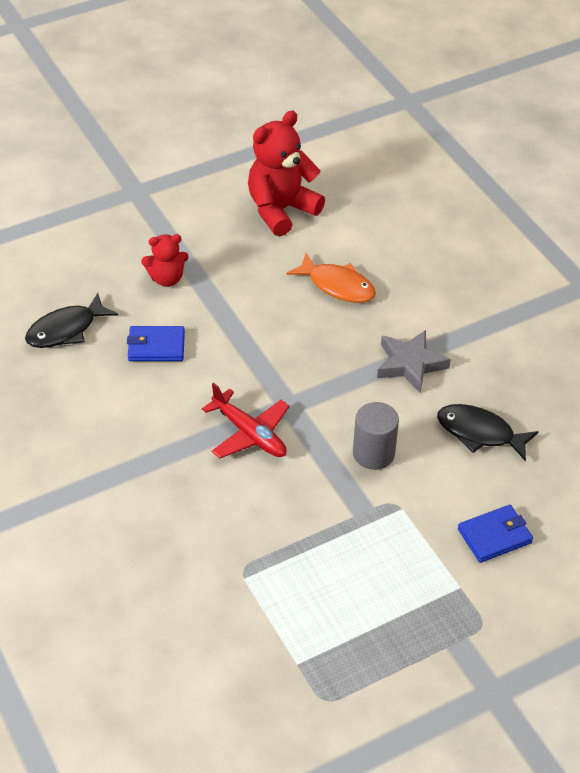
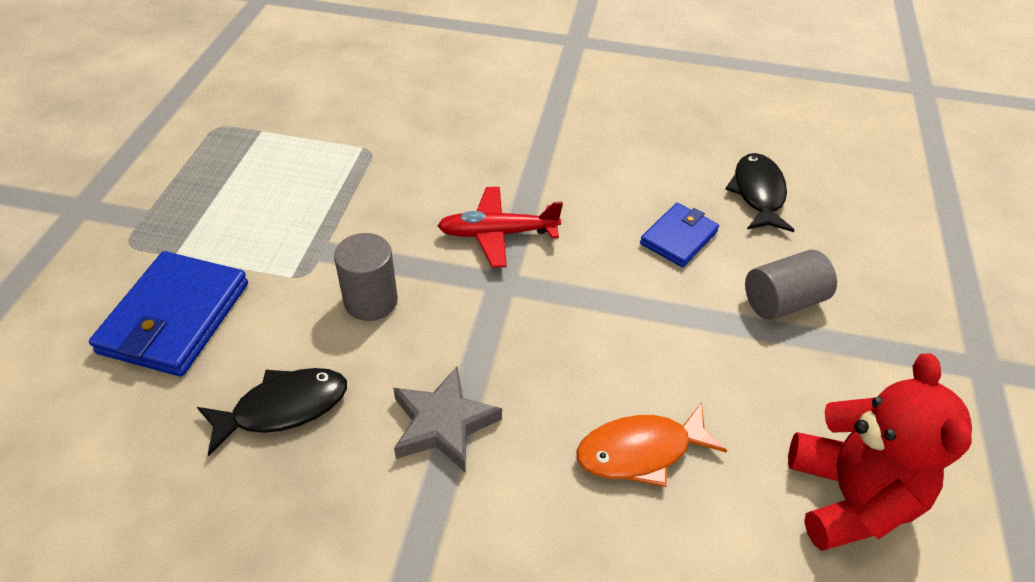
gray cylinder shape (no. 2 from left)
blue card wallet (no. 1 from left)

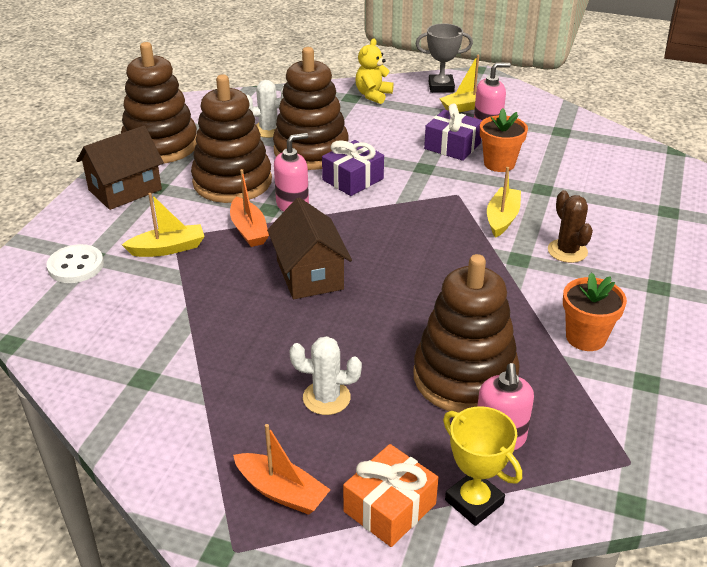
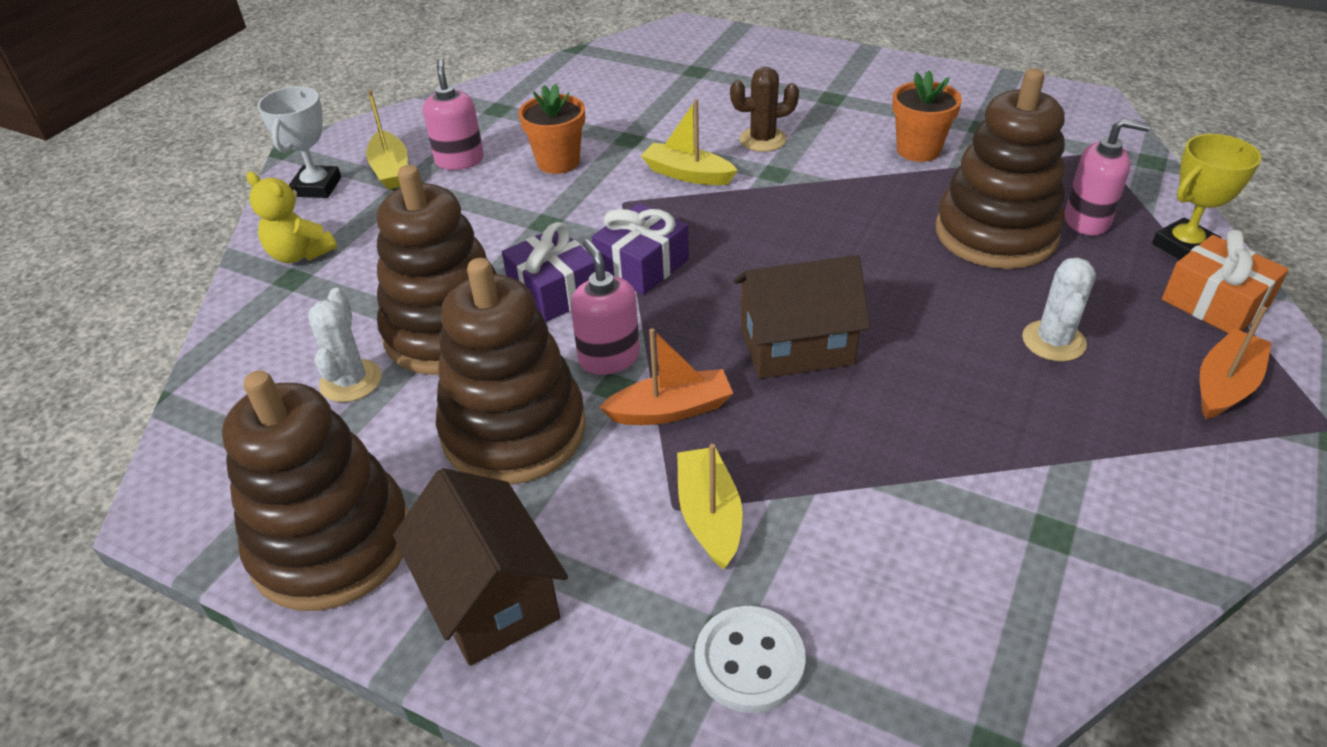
purple present (no. 2 from left)
pure white trophy

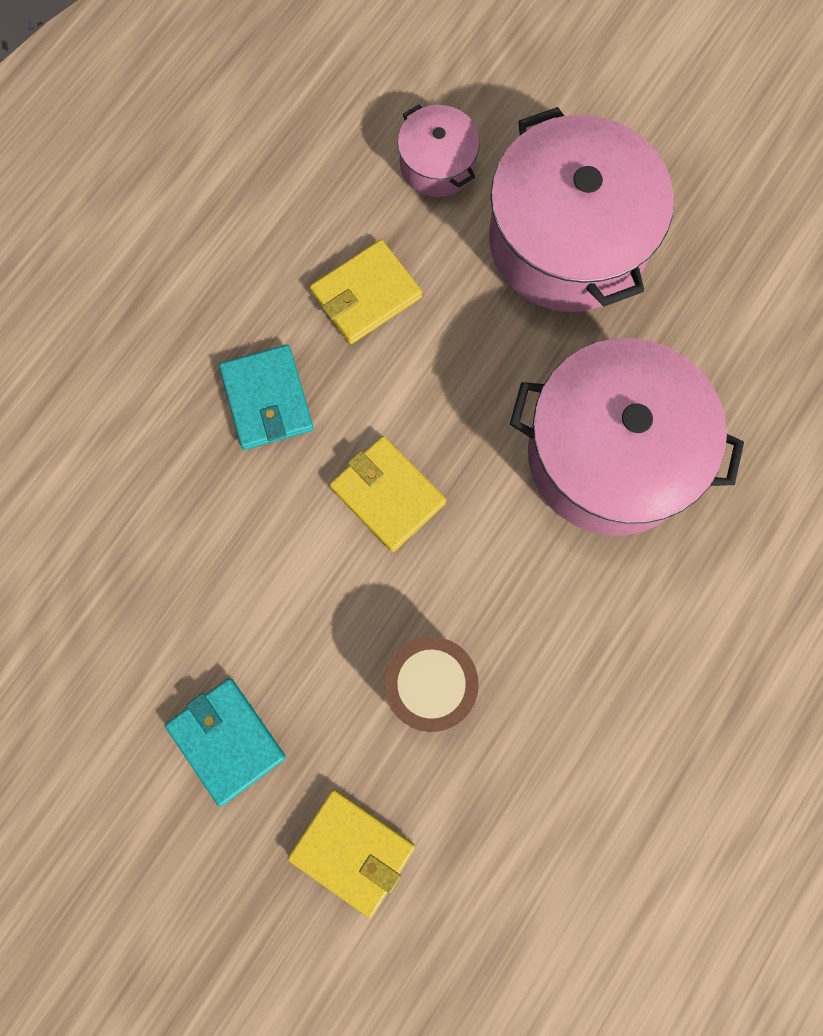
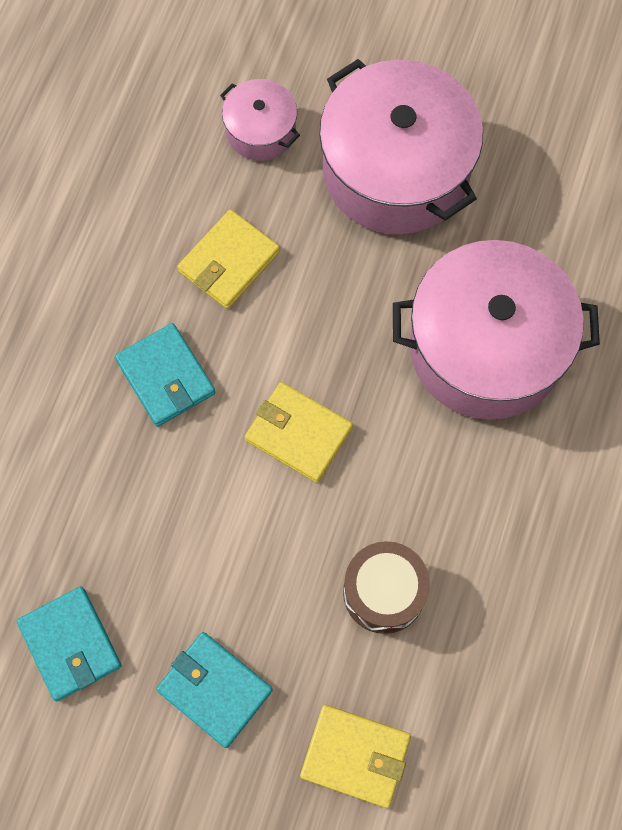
aqua card wallet (no. 1 from left)

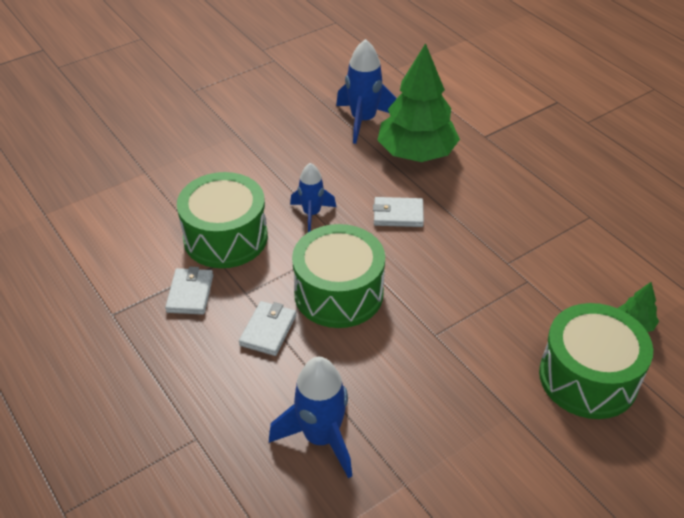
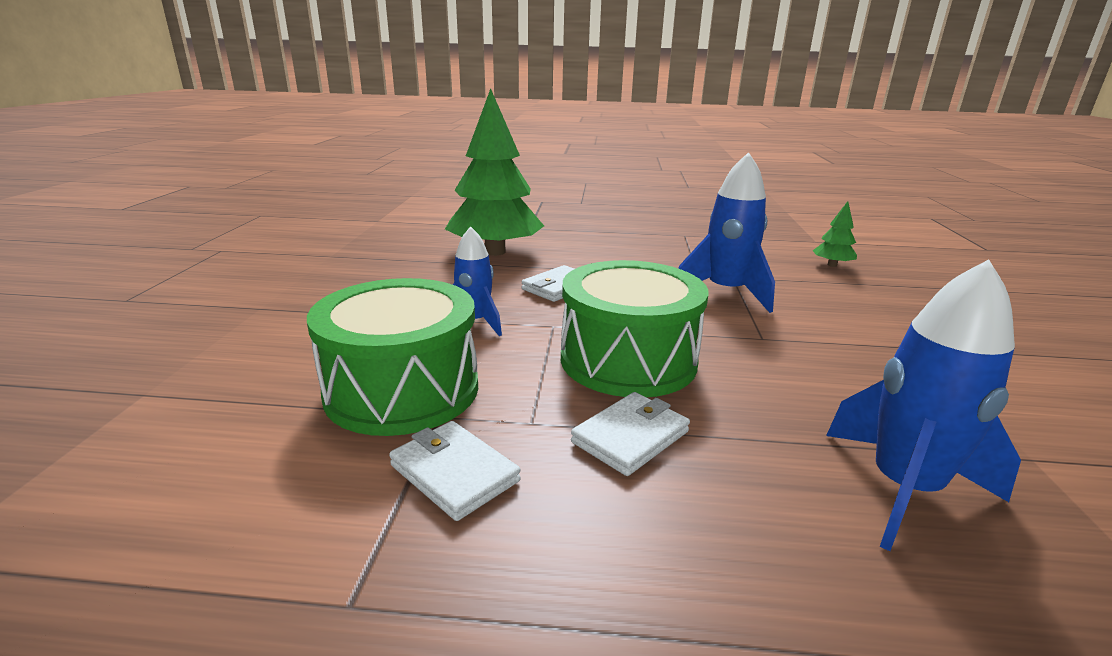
leaf-green toy drum (no. 3 from left in the first image)
blue spaceship (no. 2 from left)
pure white card wallet (no. 3 from left)

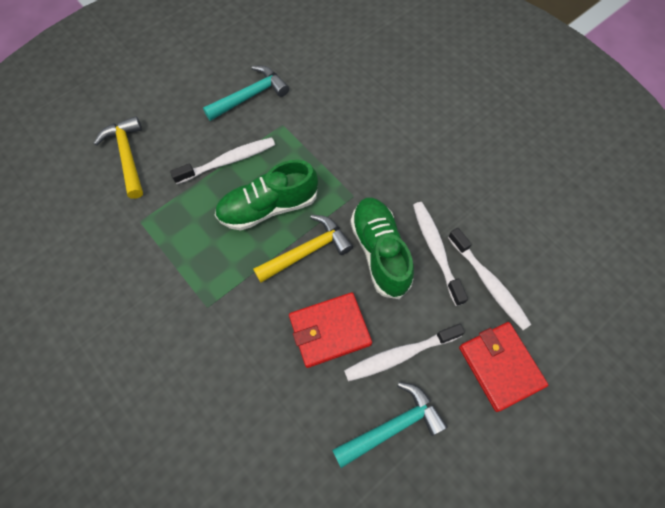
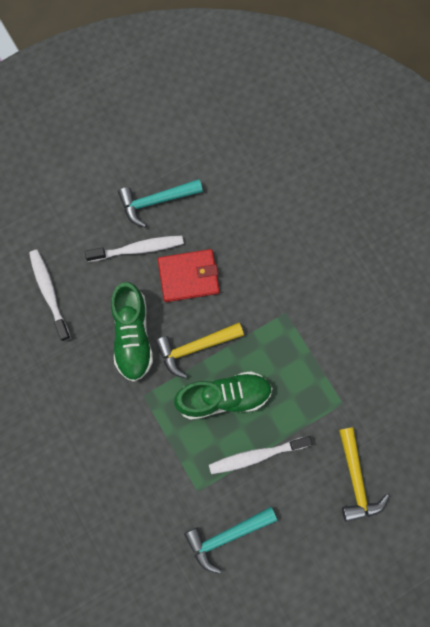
pure white dental brush (no. 3 from left in the first image)
scarlet card wallet (no. 2 from left in the first image)

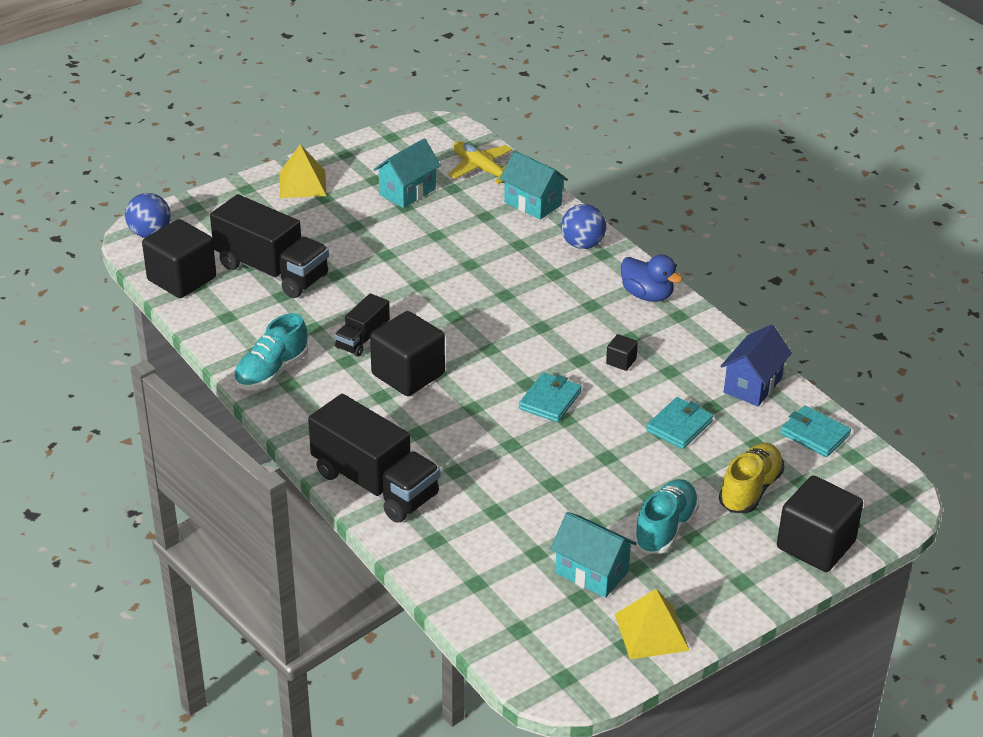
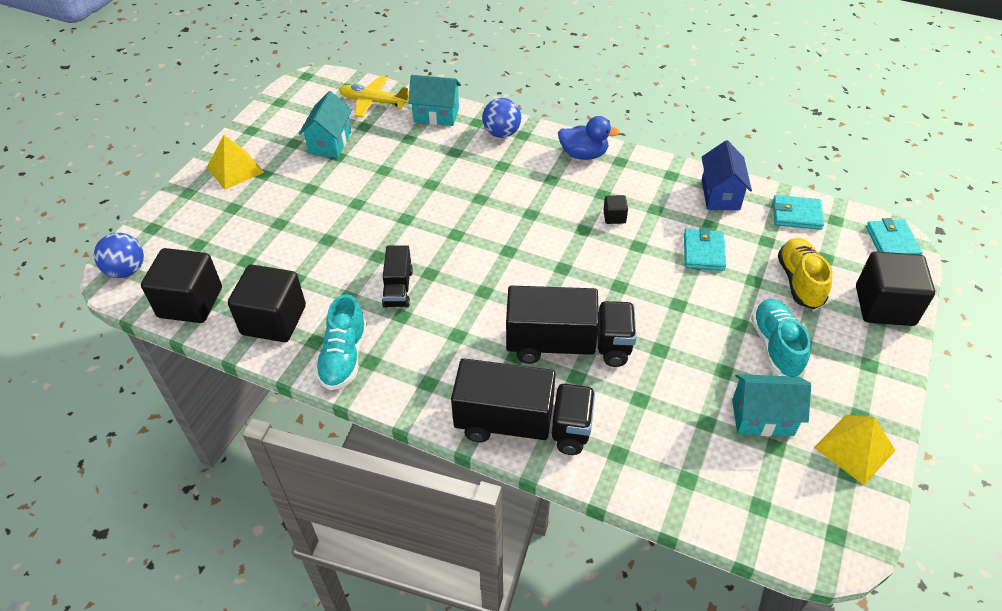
ebony truck (no. 3 from left)
ebony block (no. 2 from left)
aqua card wallet (no. 3 from left)

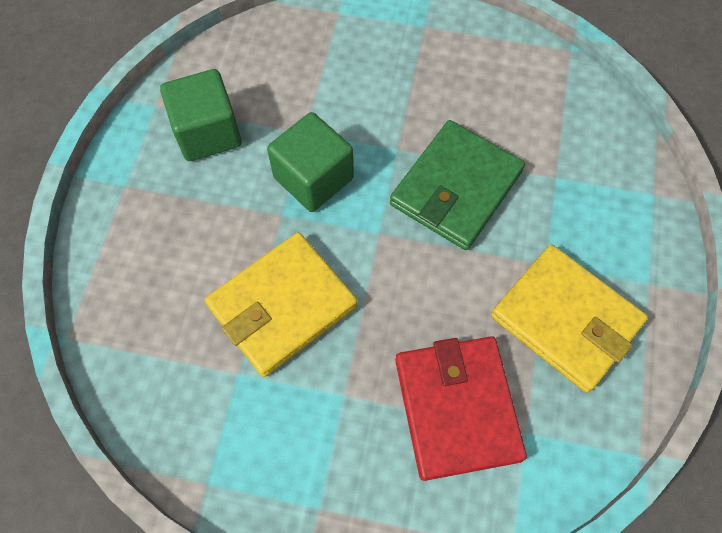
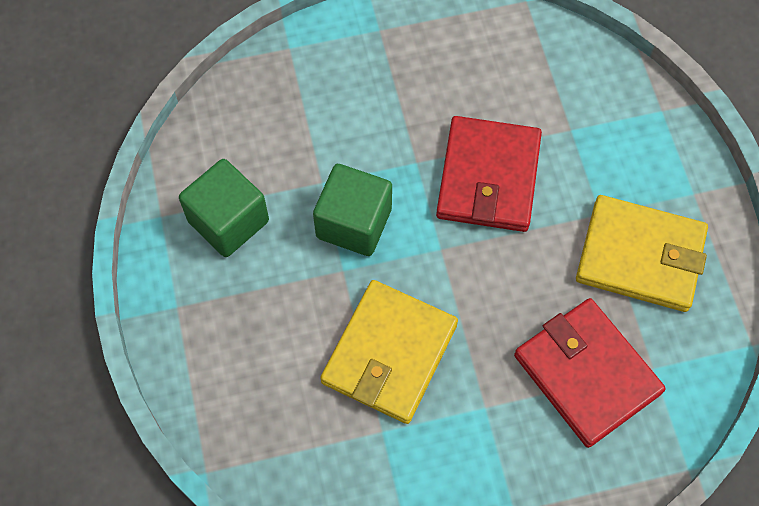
scarlet card wallet (no. 1 from left)

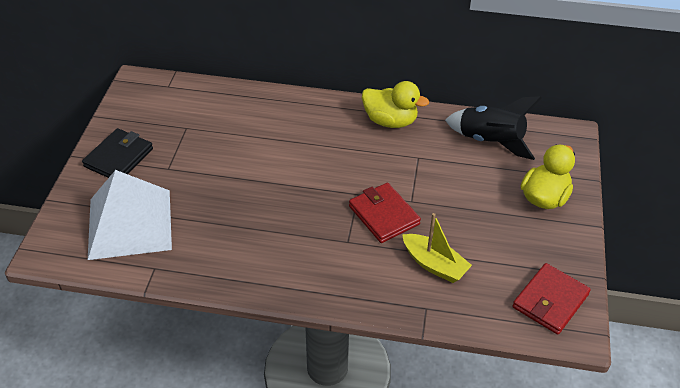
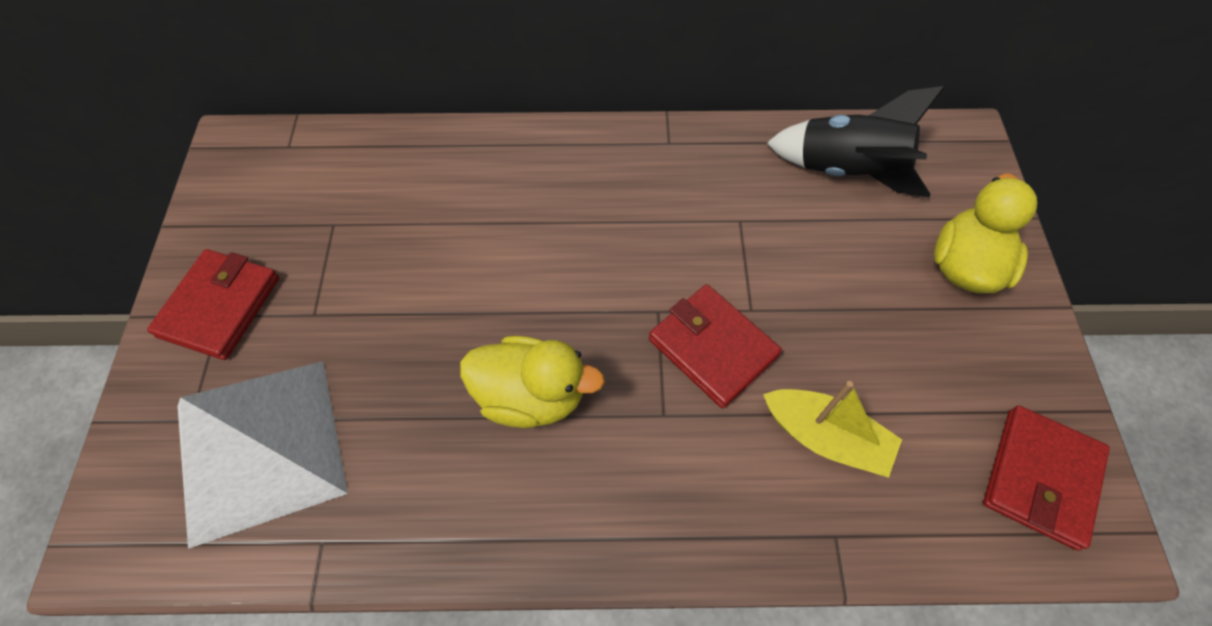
golden duck (no. 1 from left)
scarlet card wallet (no. 1 from left)

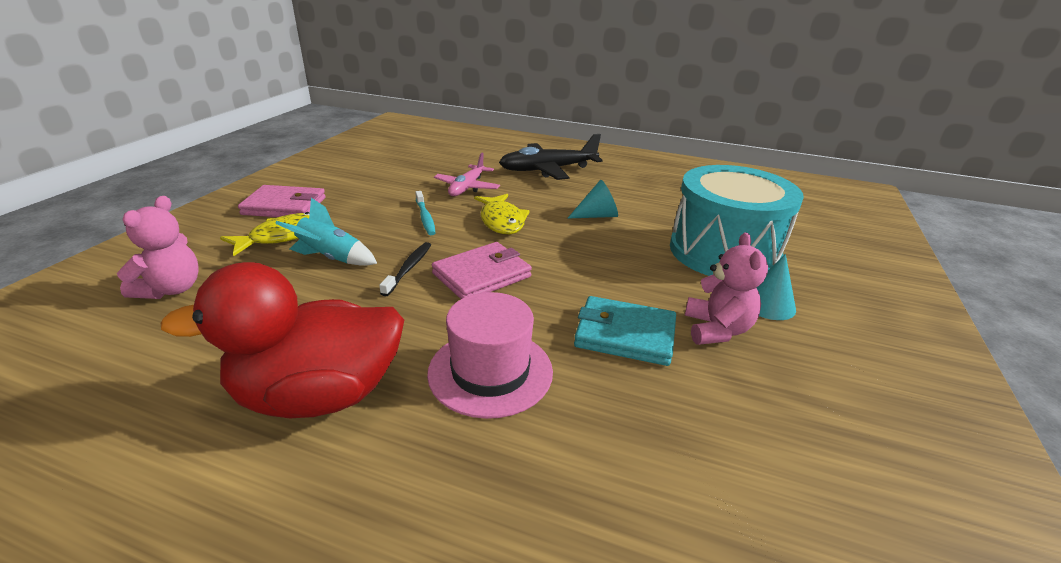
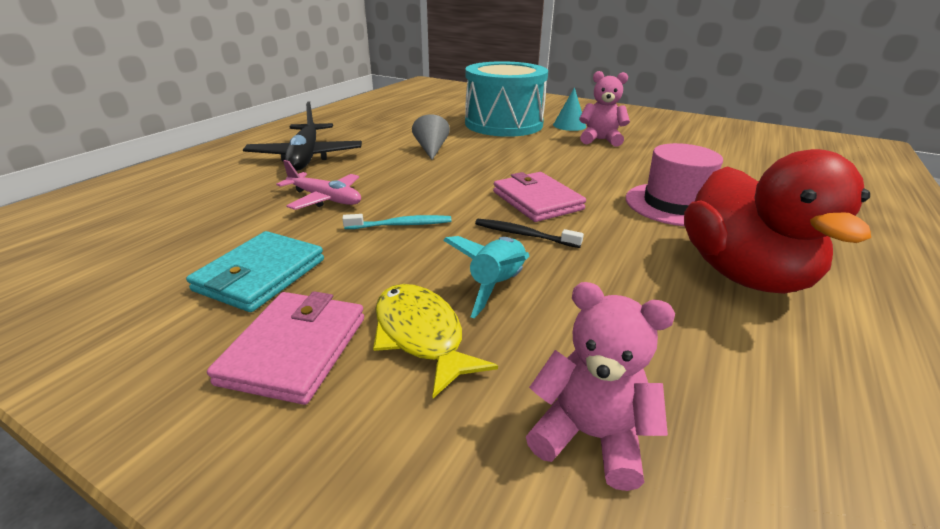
golden fish (no. 2 from left in the first image)
aqua card wallet
gray cone

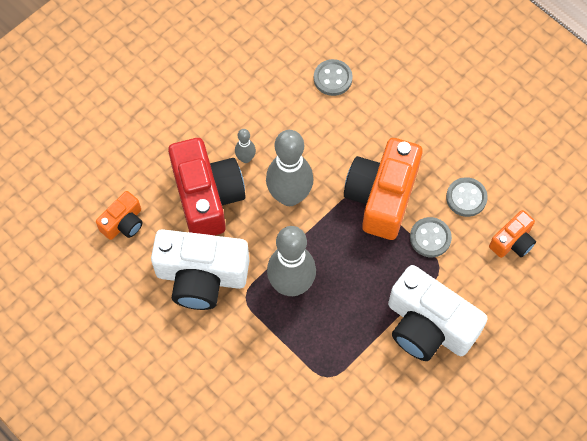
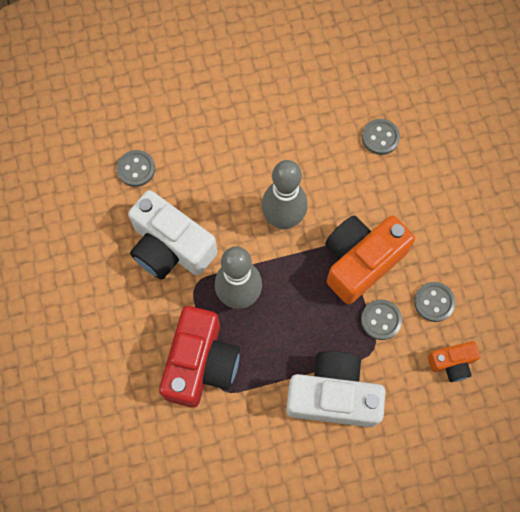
gray bowling pin (no. 1 from left in the first image)
scarlet camera
gray shirt button (no. 1 from left)
pure white camera (no. 2 from left)

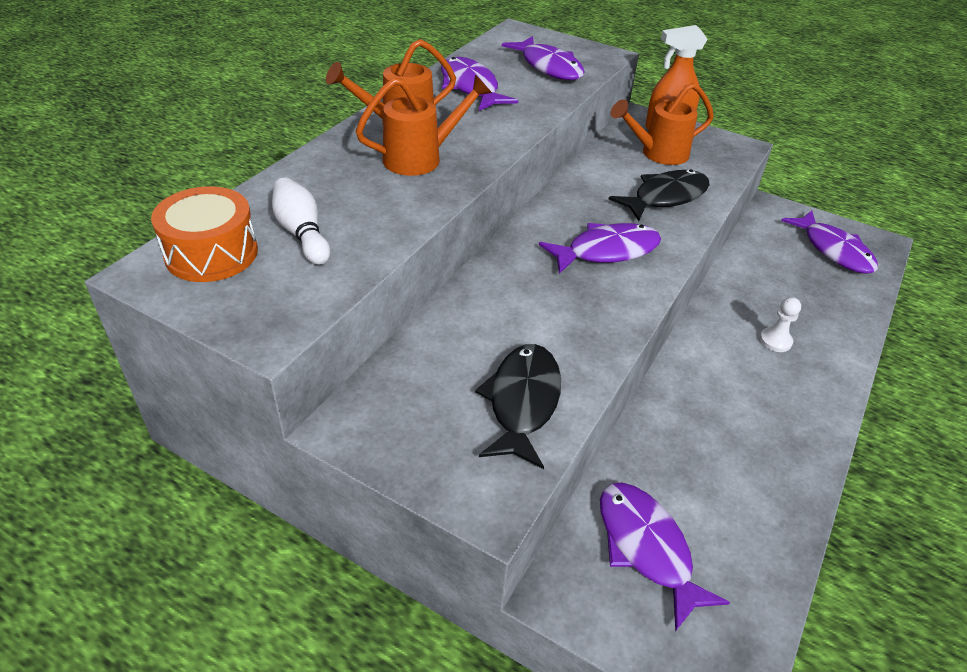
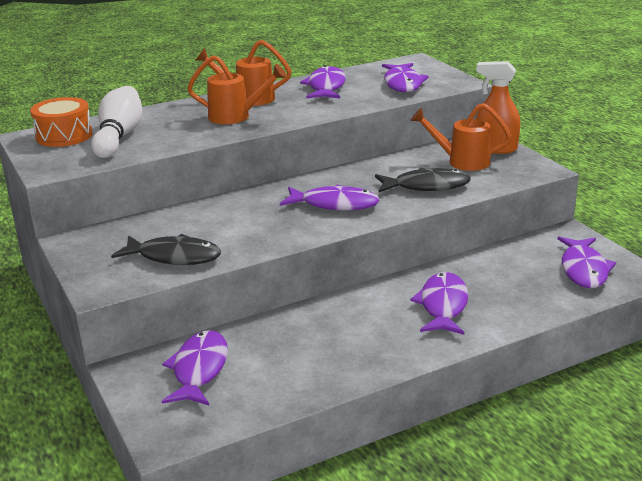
purple fish (no. 5 from left)
ebony fish (no. 1 from left)
pure white bowling pin

